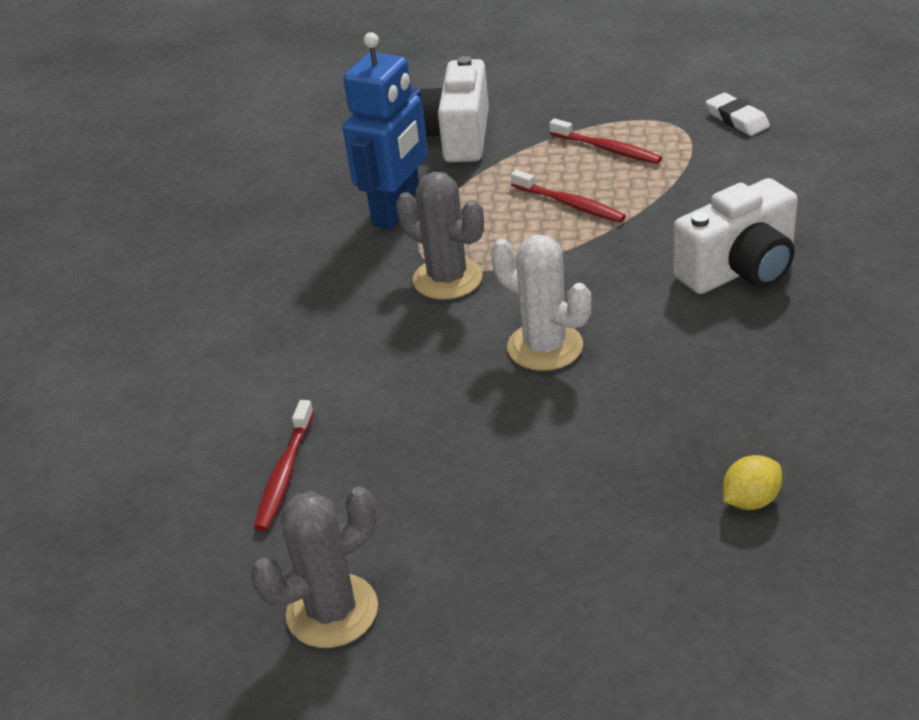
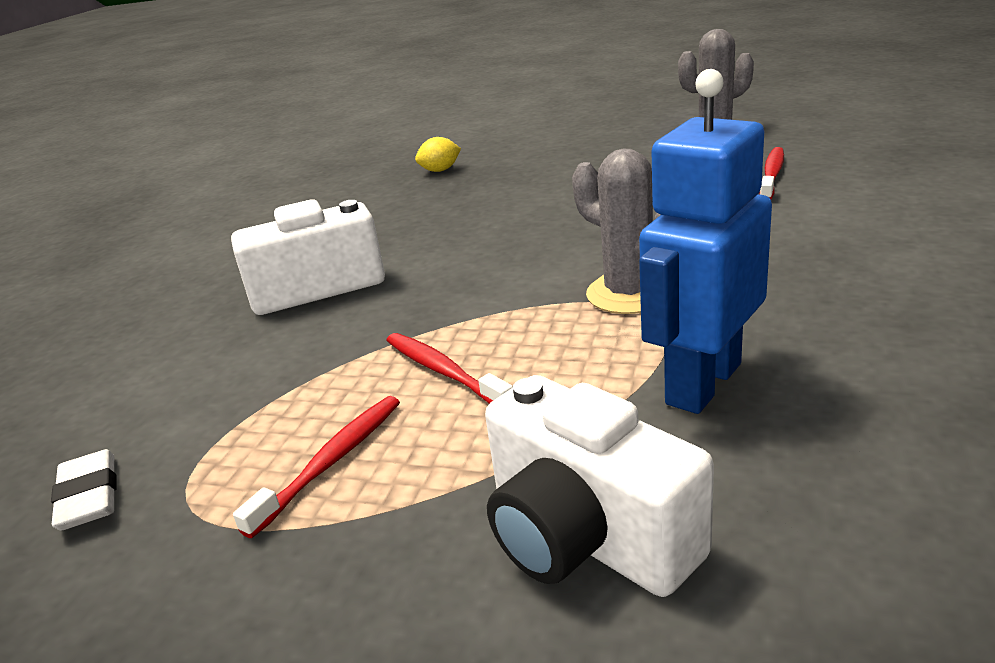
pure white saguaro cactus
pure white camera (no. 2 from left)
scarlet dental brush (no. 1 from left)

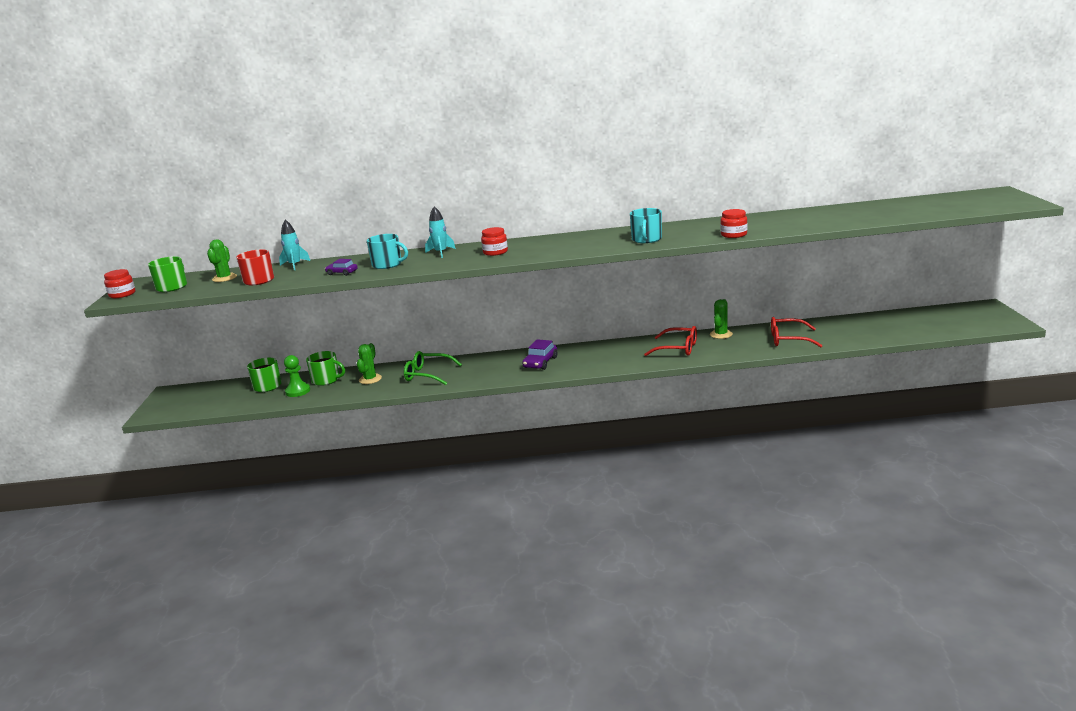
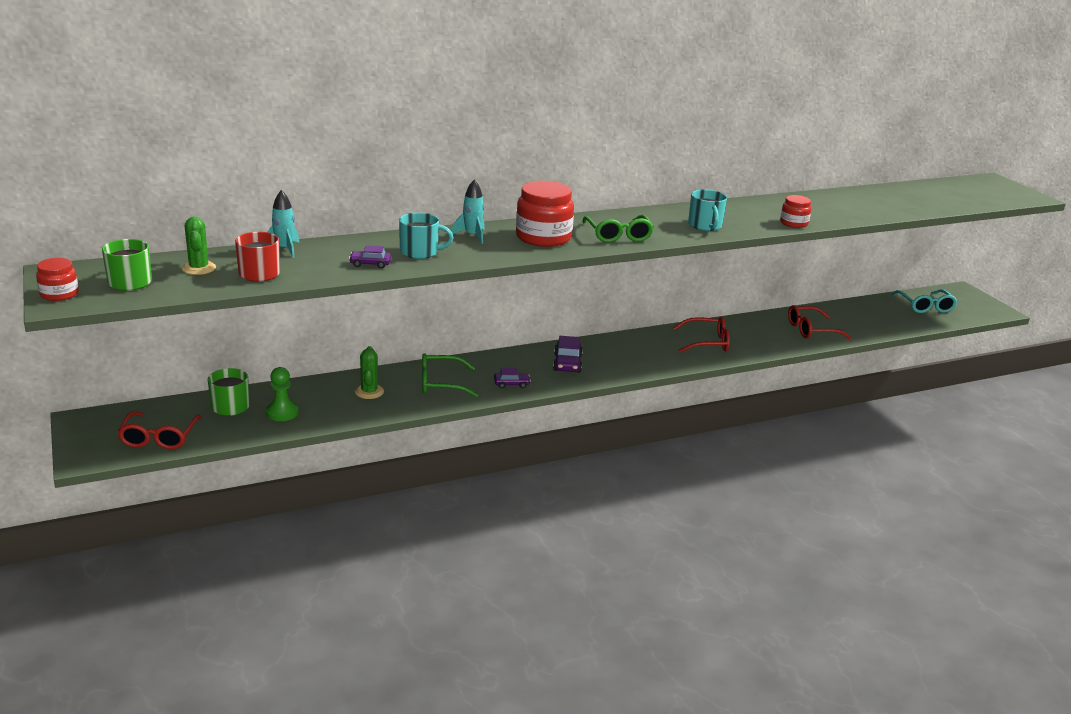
leaf-green mug (no. 3 from left in the first image)
leaf-green saguaro cactus (no. 3 from left in the first image)
scarlet eyeglasses (no. 1 from left)
purple toy car (no. 2 from left)
leaf-green eyeglasses (no. 2 from left)
aqua eyeglasses
scarlet preserve jar (no. 2 from left)

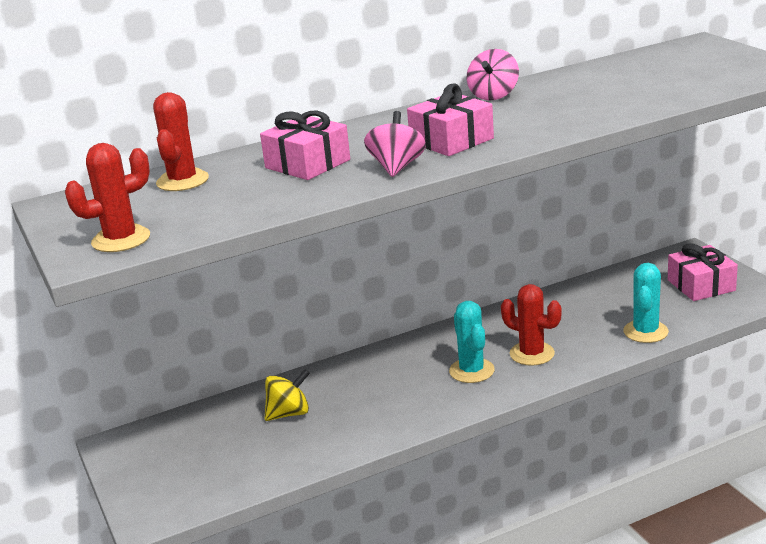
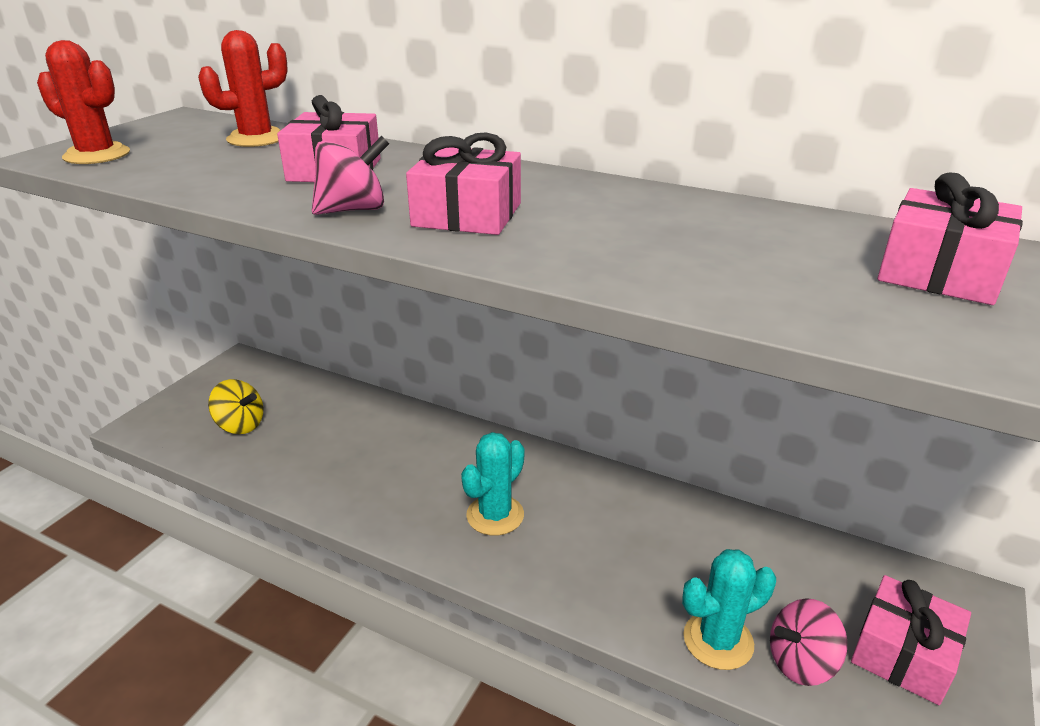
scarlet saguaro cactus (no. 3 from left in the first image)
rose-pink present (no. 4 from left)
golden spinning top
rose-pink spinning top (no. 2 from left)

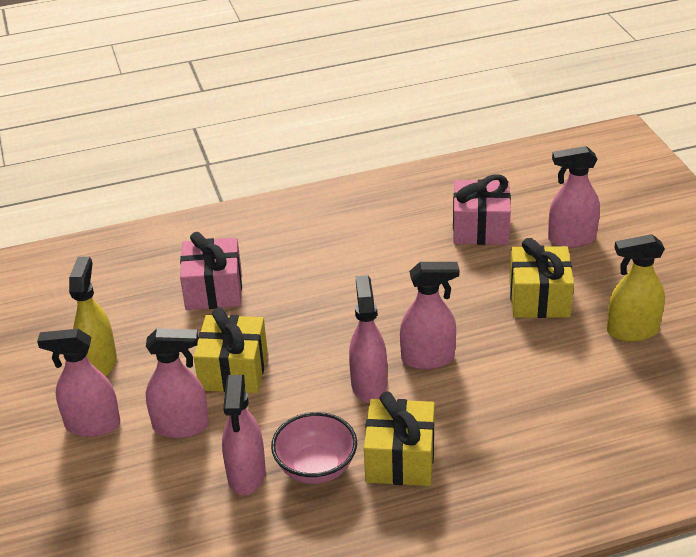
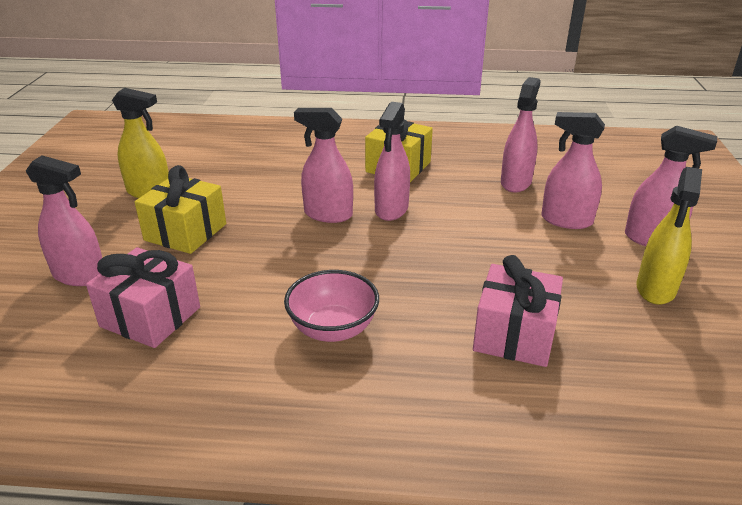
golden present (no. 1 from left in the first image)
rose-pink serving bowl

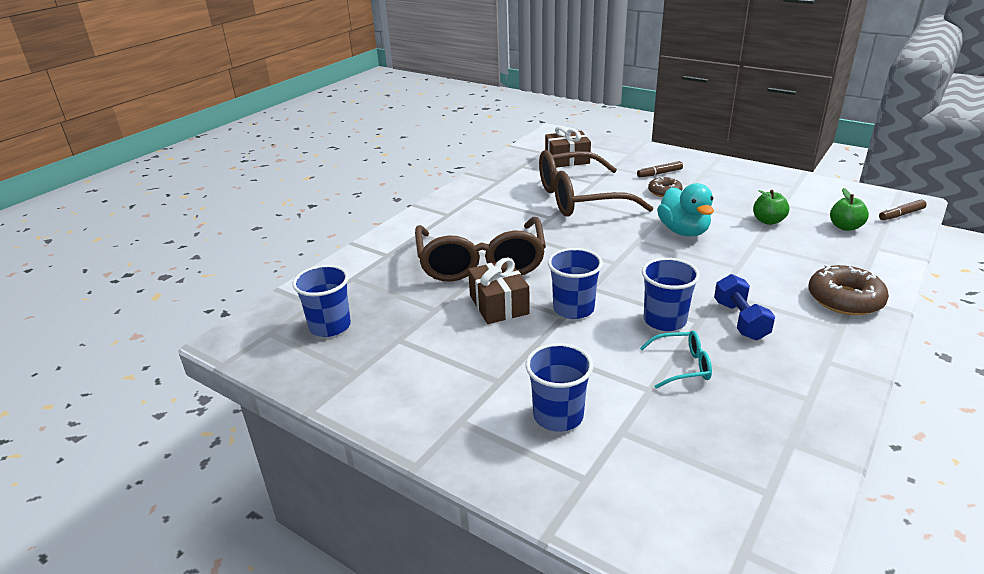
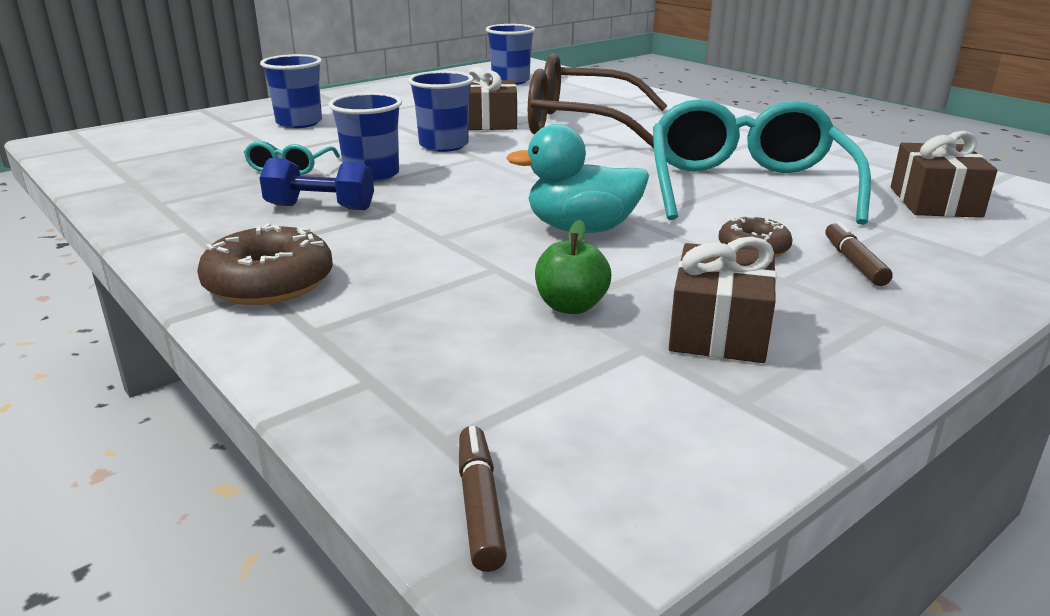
leaf-green apple (no. 2 from left in the first image)
brown present (no. 2 from left)
aqua eyeglasses (no. 2 from left)

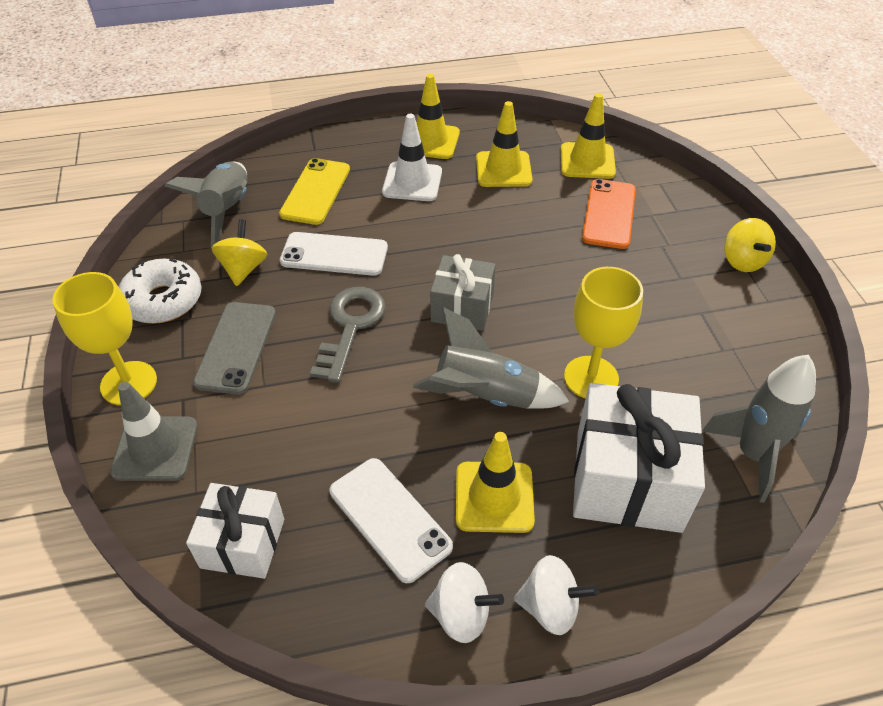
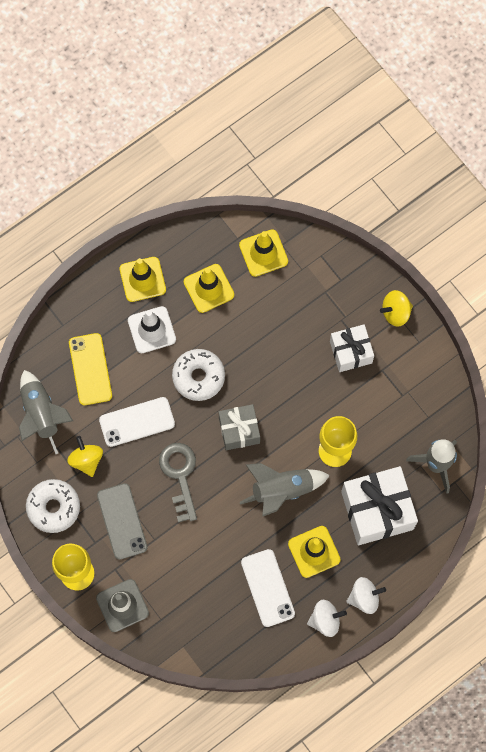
orange-coloured mobile phone
pure white donut (no. 2 from left)
pure white present (no. 1 from left)
pure white mobile phone (no. 2 from left)
golden spinning top (no. 2 from left)

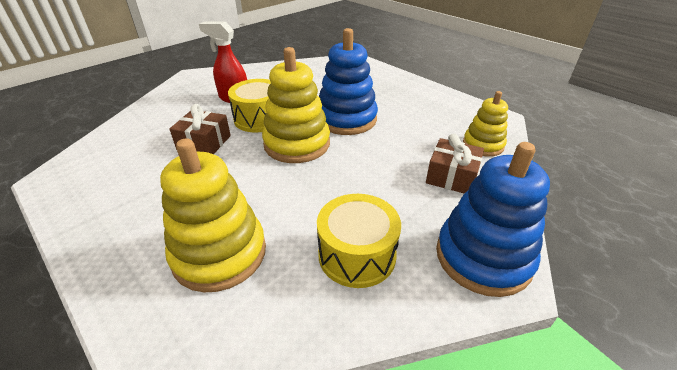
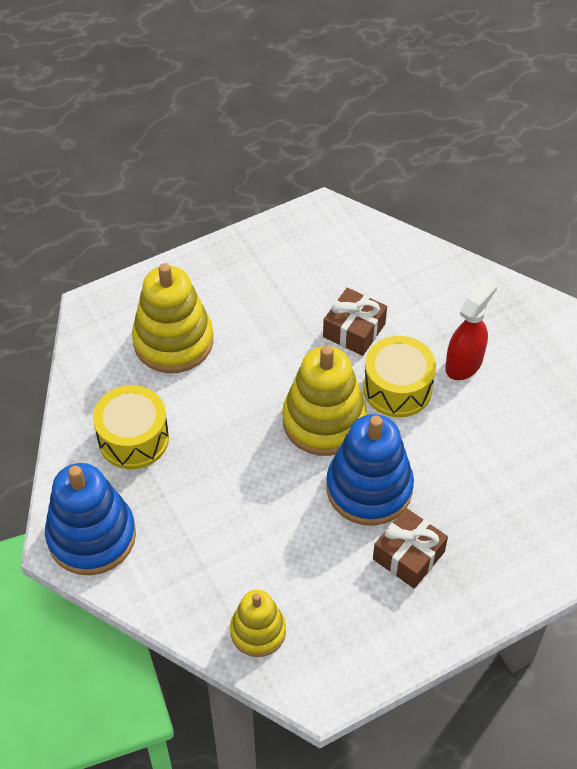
brown present (no. 2 from left)

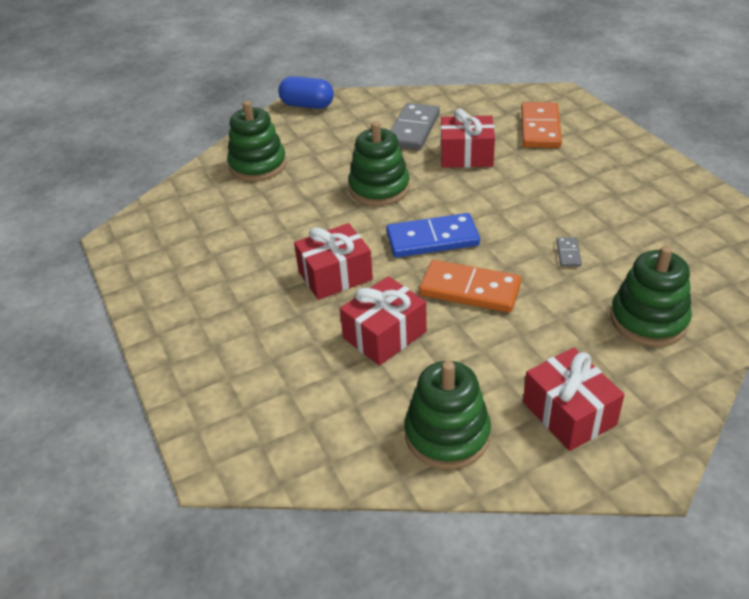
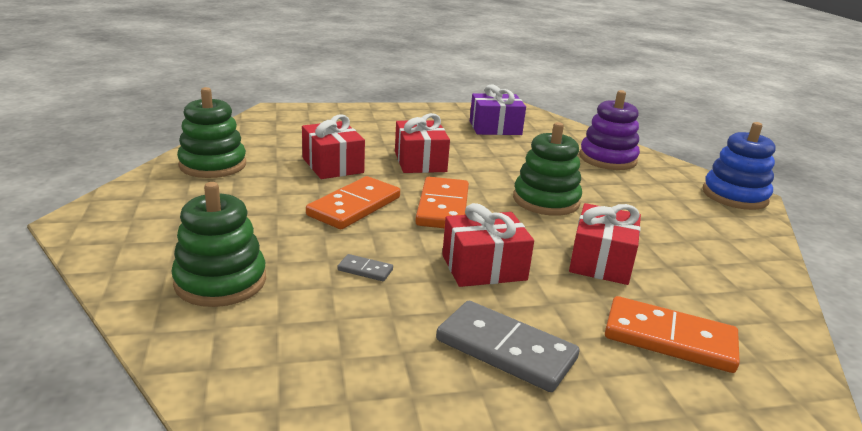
purple present
gray domino (no. 2 from left)
scarlet present (no. 3 from left)
blue stacking toy
purple stacking toy
orange-coloured domino (no. 2 from left)

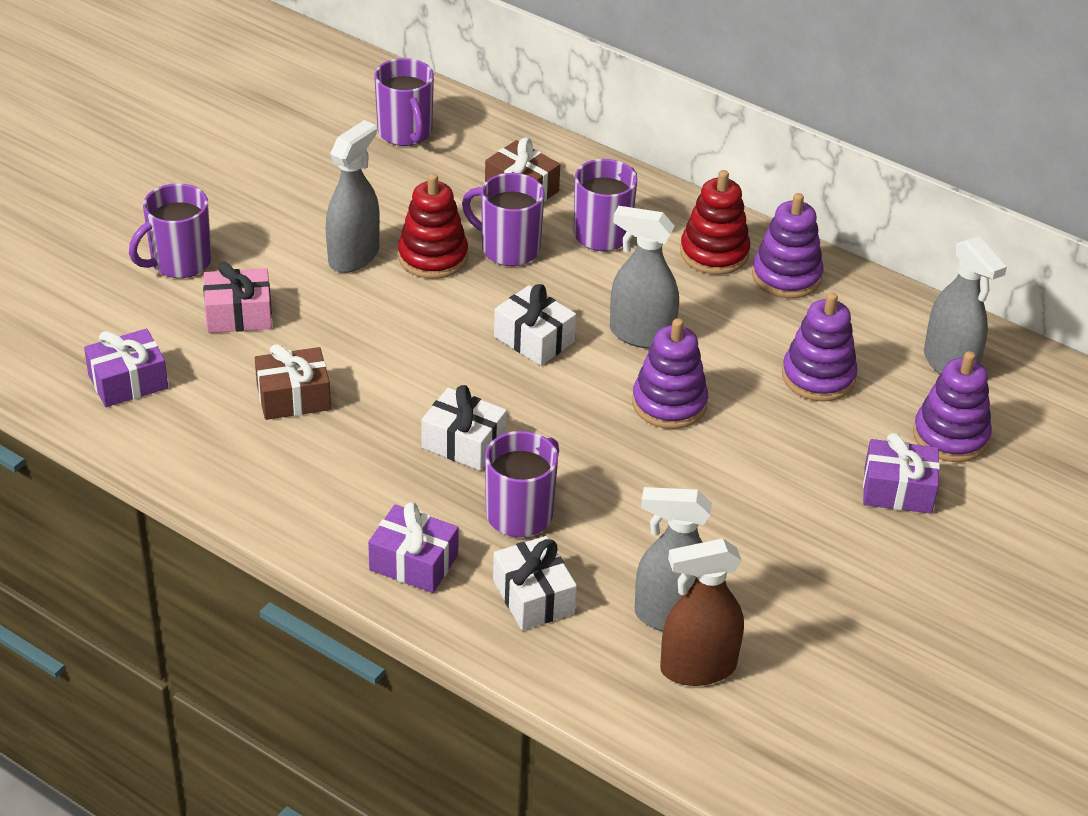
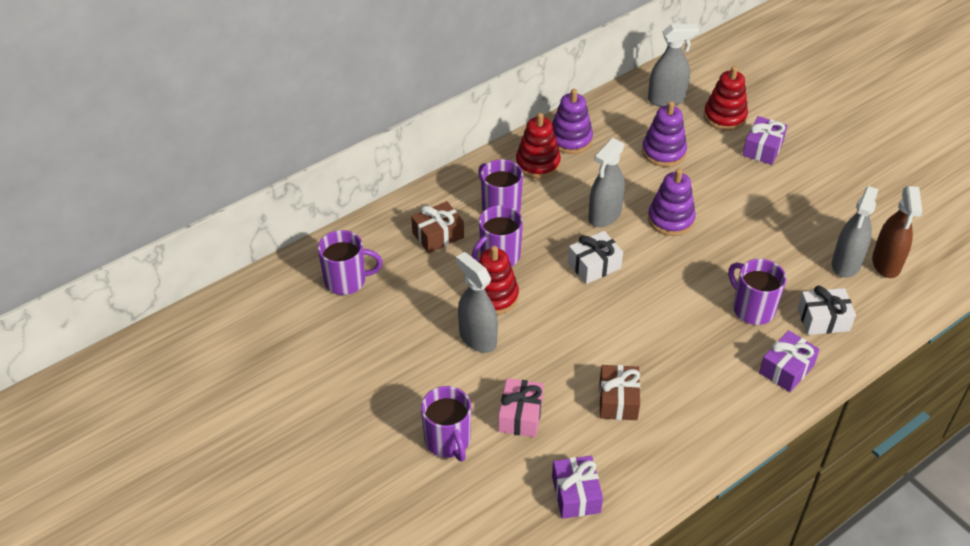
pure white present (no. 1 from left in the first image)
scarlet stacking toy (no. 3 from left)

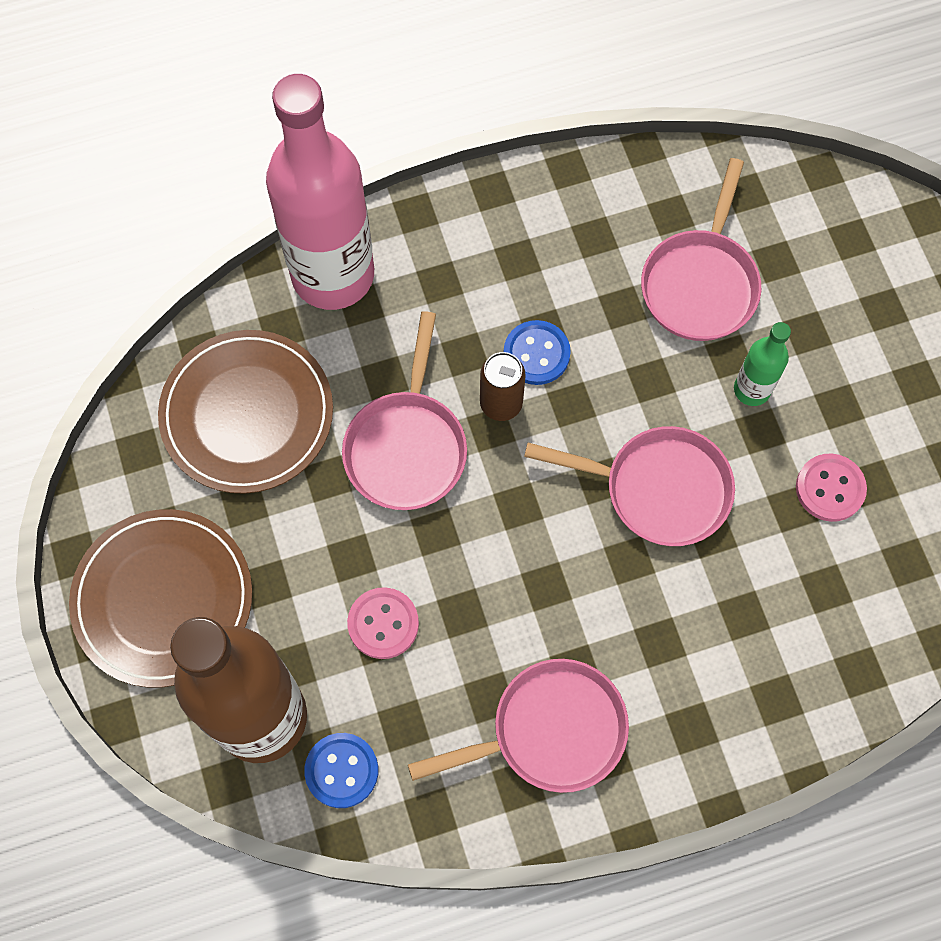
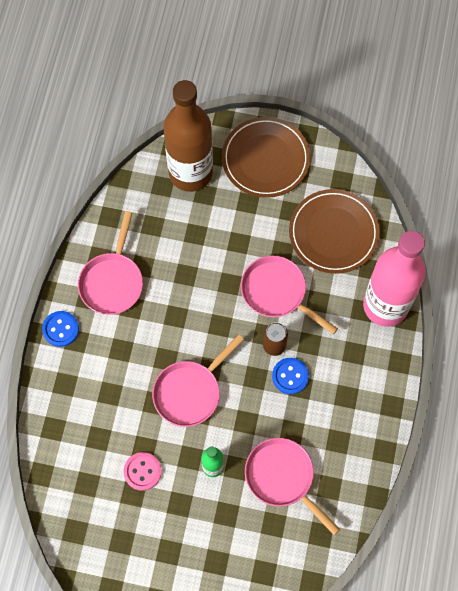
rose-pink shirt button (no. 1 from left in the first image)
blue shirt button (no. 1 from left)

